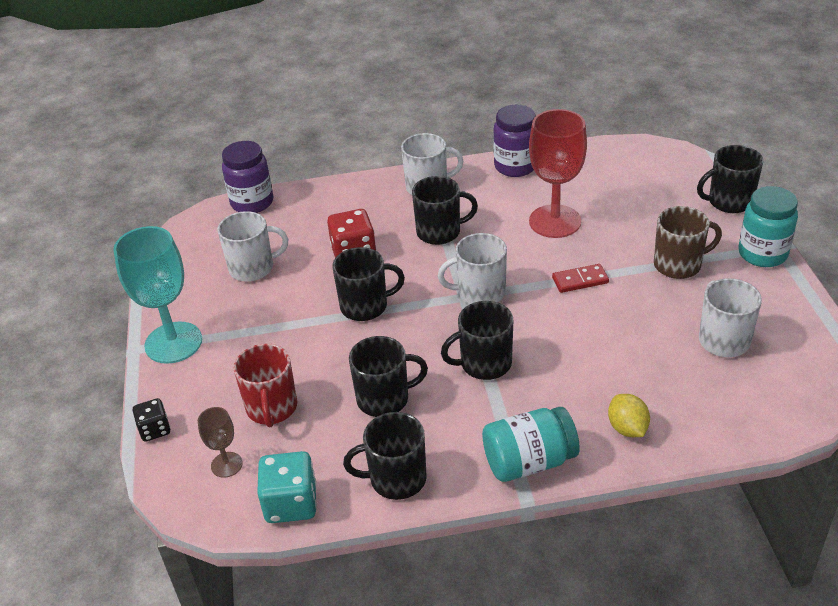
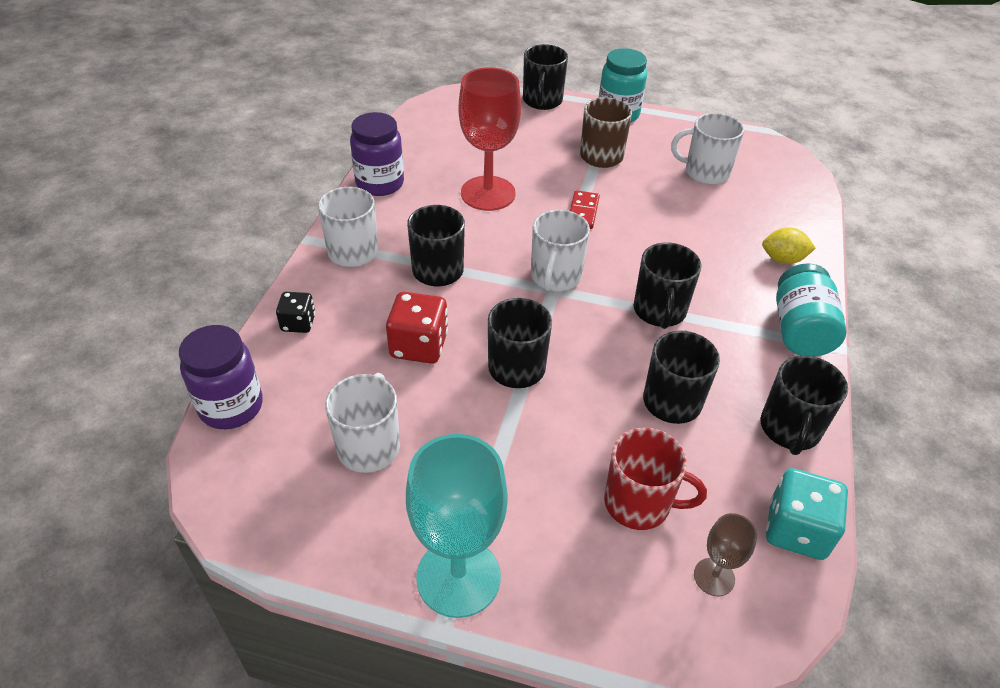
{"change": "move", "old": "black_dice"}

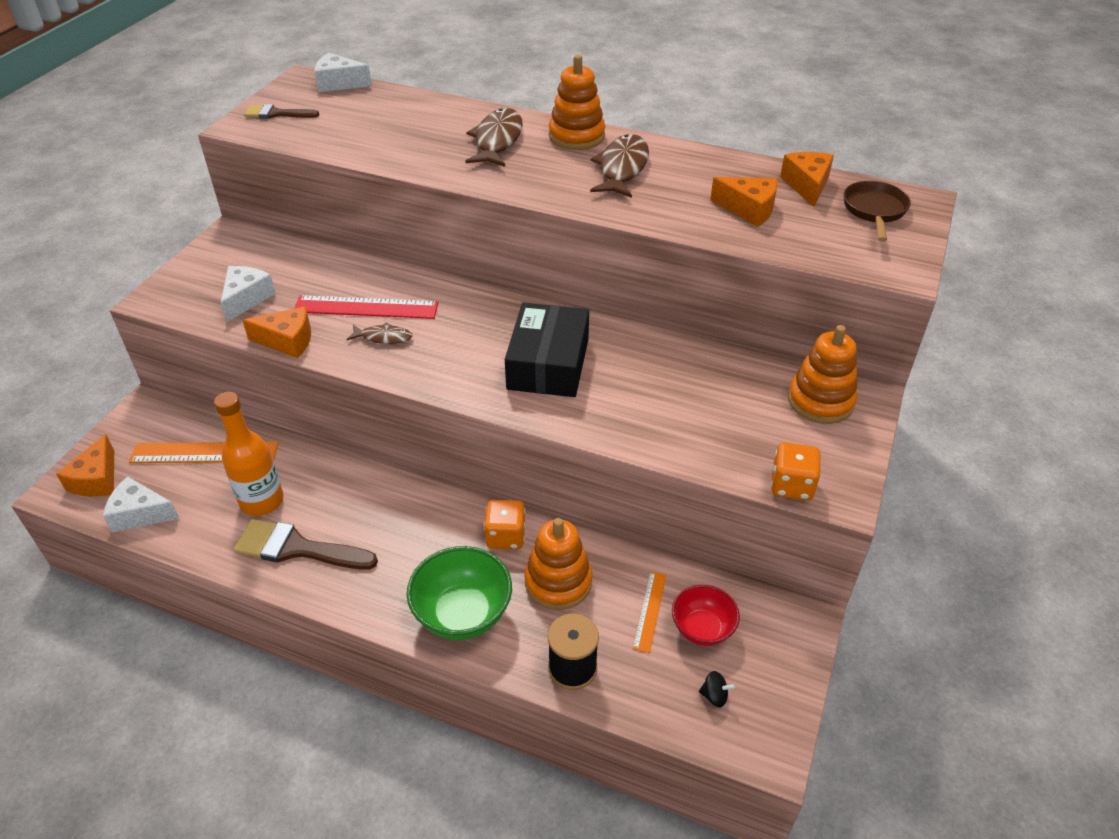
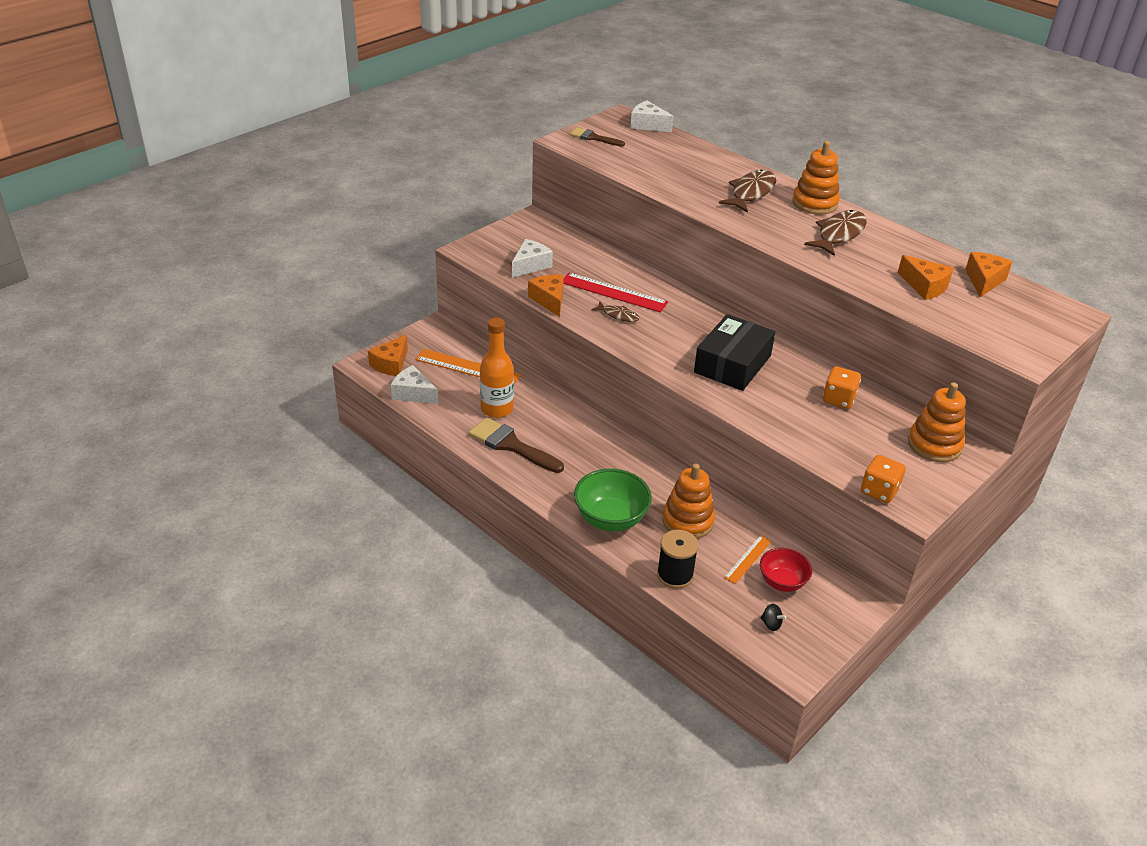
{"change": "rotate", "old": "orange_cheese (2nd from left)", "degrees": -135}
{"change": "move", "old": "orange_dice (1st from left)"}
{"change": "delete", "old": "brown_pan"}

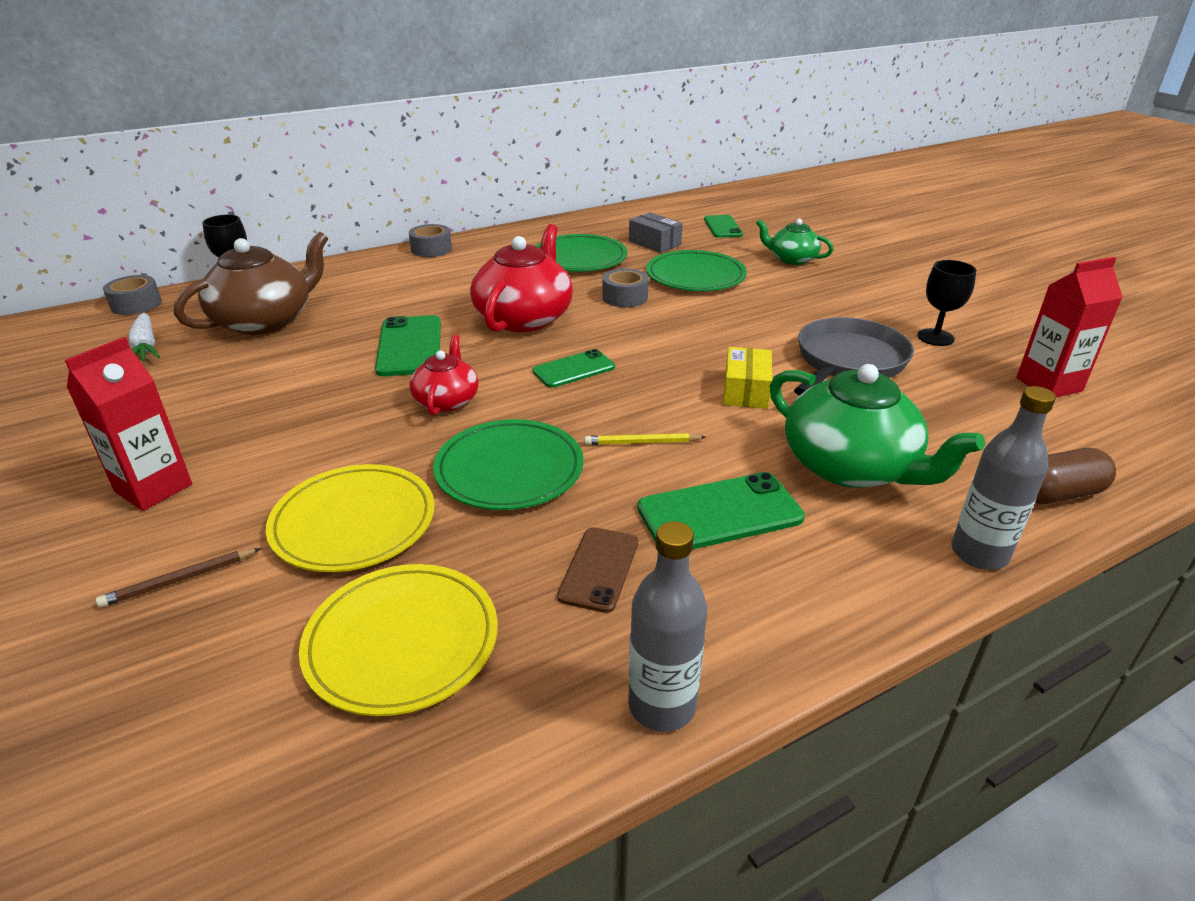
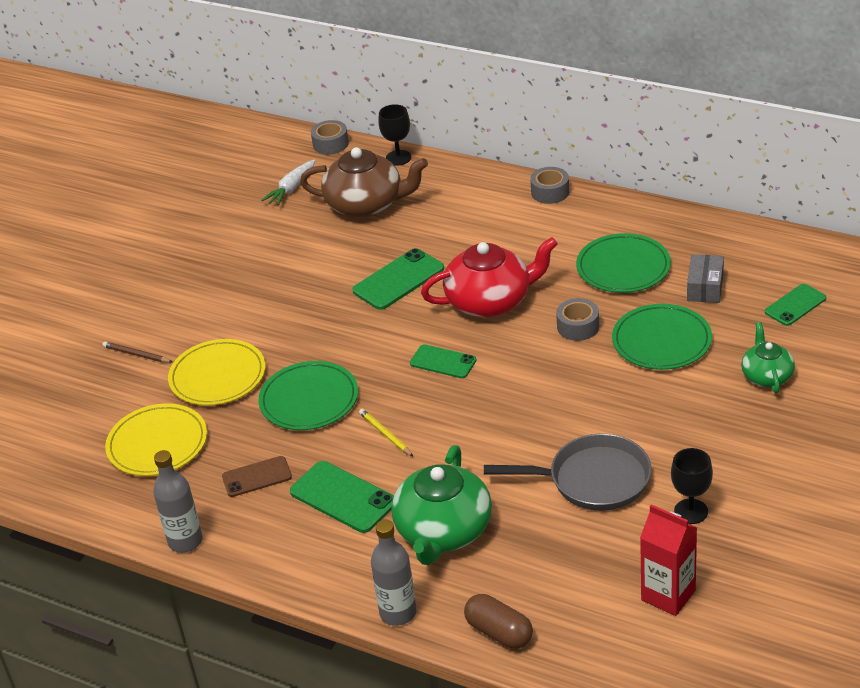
{"change": "delete", "old": "red_carton (1st from left)"}
{"change": "delete", "old": "red_teapot (1st from left)"}
{"change": "delete", "old": "yellow_box"}

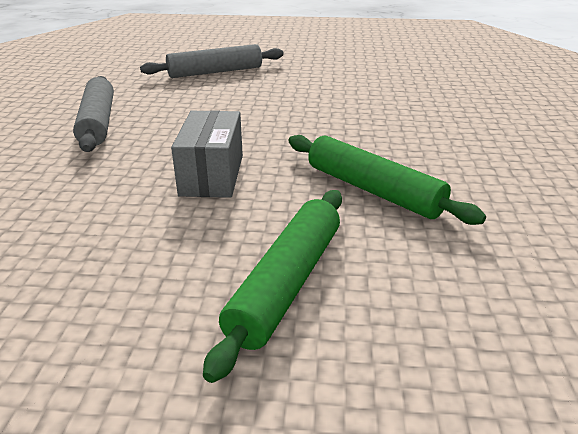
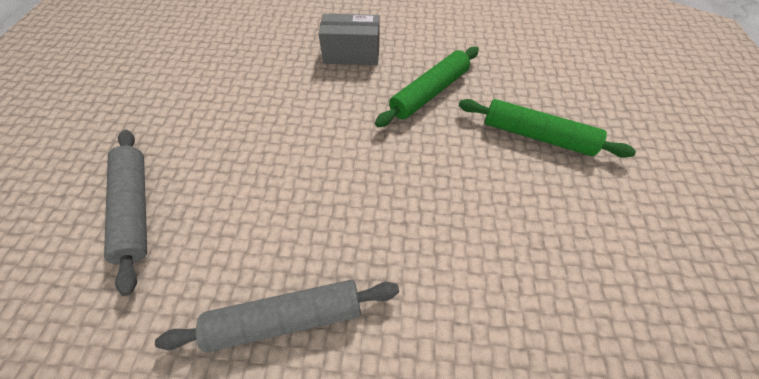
{"change": "move", "old": "grey_box"}

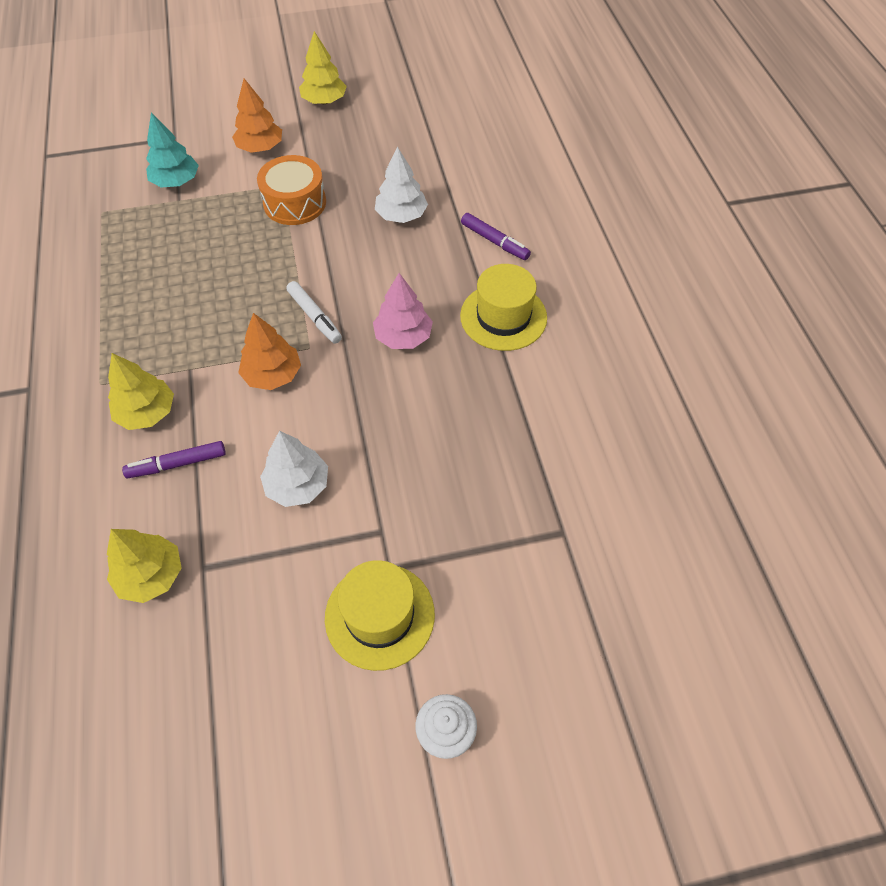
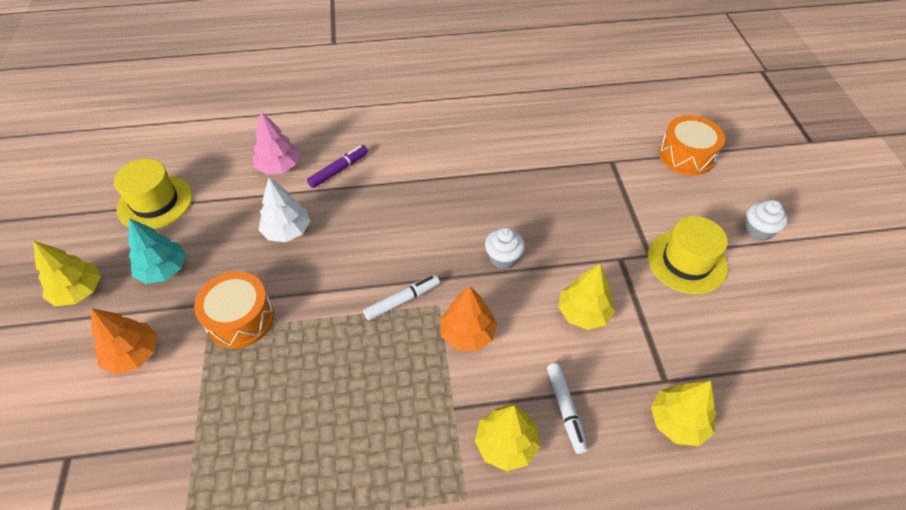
{"change": "move", "old": "yellow_hat (2nd from left in the first image)", "new": "yellow_hat (1st from left)"}
{"change": "move", "old": "turquoise_tree"}
{"change": "move", "old": "pink_tree"}
{"change": "insert", "new": "white_cupcake (1st from left)"}
{"change": "recolor", "old": "purple_marker (1st from left)", "new": "white_marker (2nd from left)"}
{"change": "recolor", "old": "white_tree (1st from left)", "new": "yellow_tree (3rd from left)"}
{"change": "insert", "new": "orange_drum (2nd from left)"}

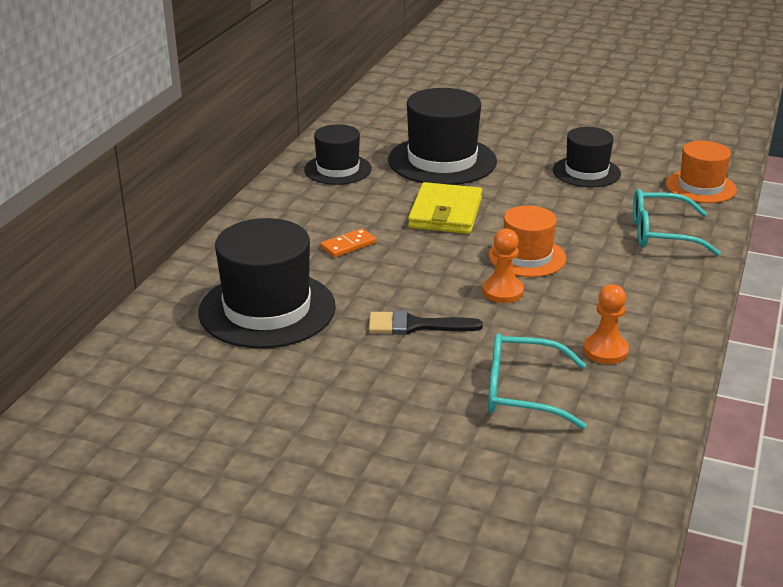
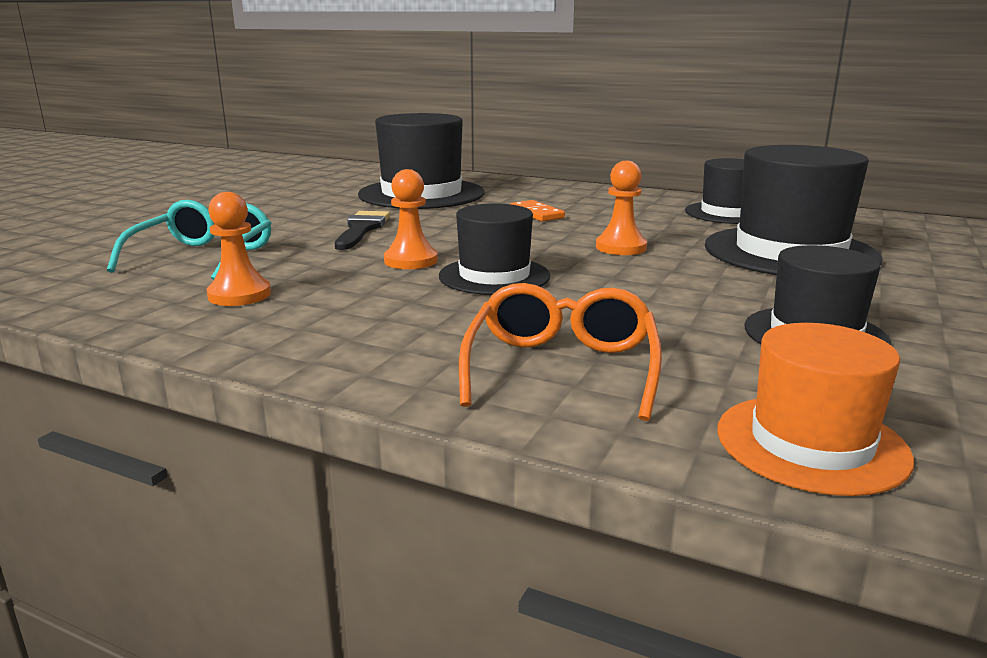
{"change": "recolor", "old": "orange_hat (1st from left)", "new": "black_hat (2nd from left)"}
{"change": "recolor", "old": "turquoise_glasses (2nd from left)", "new": "orange_glasses"}
{"change": "replace", "old": "yellow_wallet", "new": "orange_pawn (3rd from left)"}

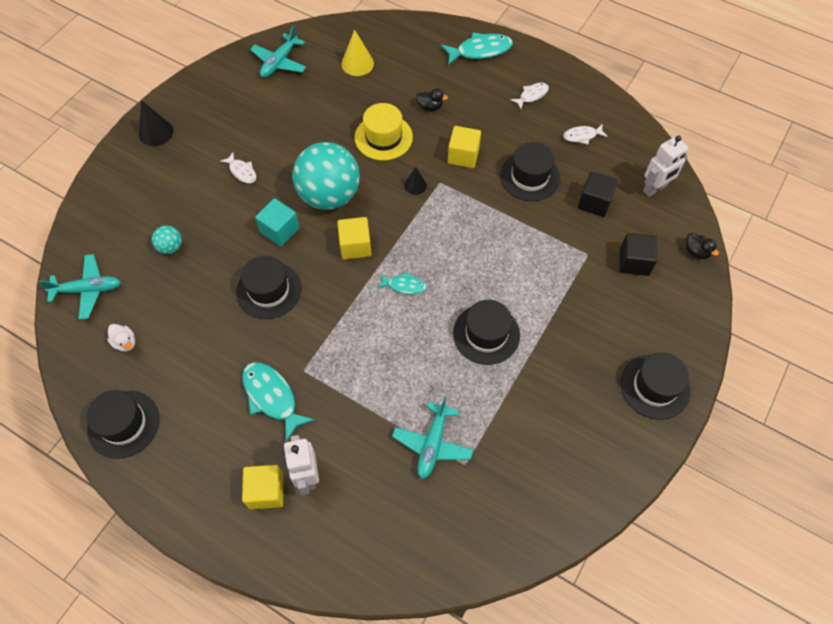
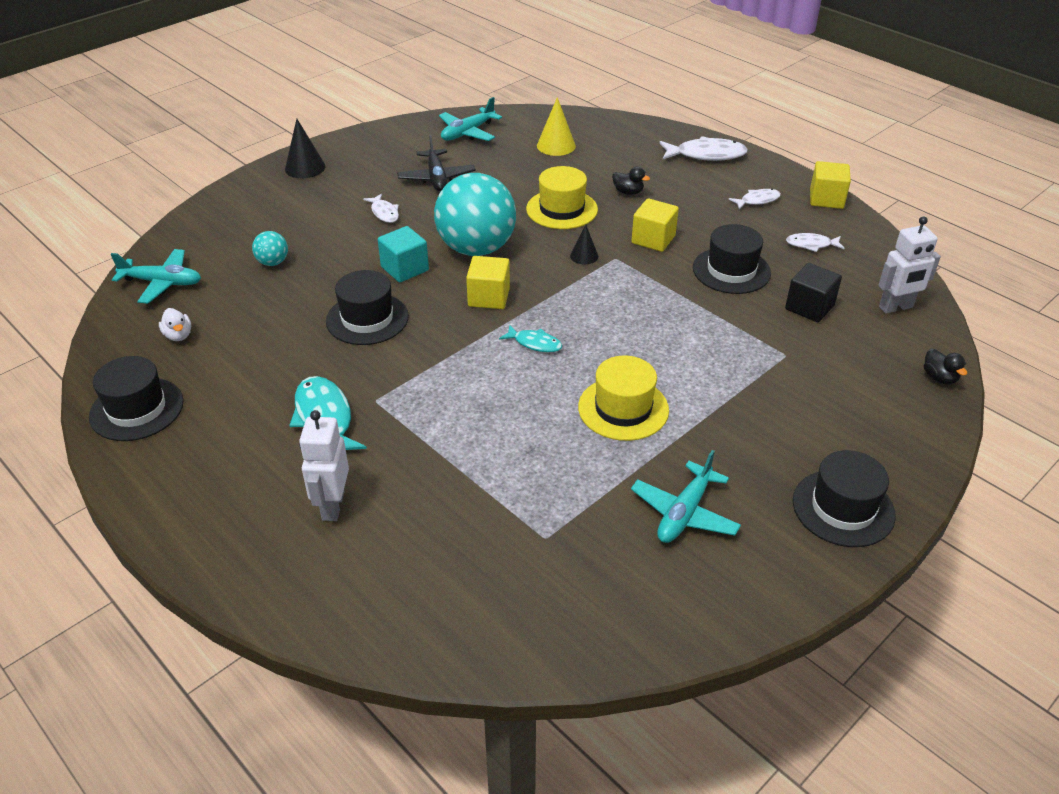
{"change": "insert", "new": "black_plane"}
{"change": "recolor", "old": "black_hat (3rd from left)", "new": "yellow_hat (2nd from left)"}
{"change": "move", "old": "turquoise_plane (3rd from left)"}
{"change": "recolor", "old": "turquoise_fish (3rd from left)", "new": "white_fish (2nd from left)"}
{"change": "move", "old": "yellow_cube (1st from left in the first image)", "new": "yellow_cube (3rd from left)"}
{"change": "delete", "old": "black_cube (2nd from left)"}

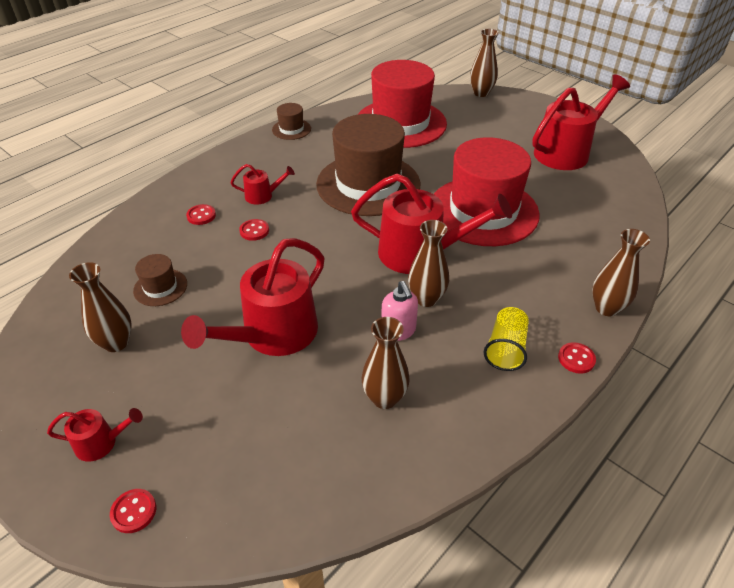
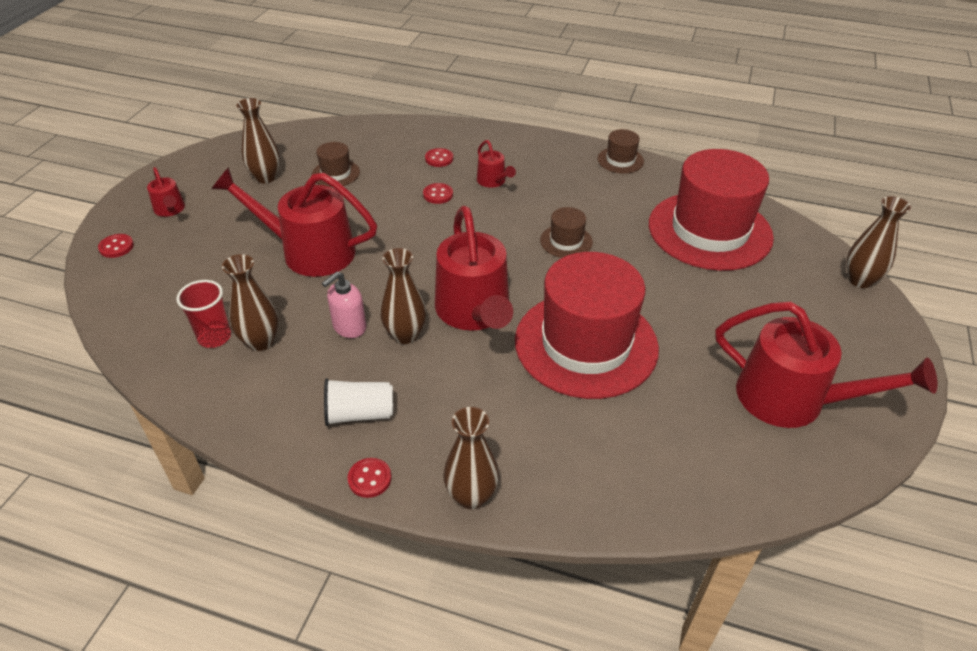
{"change": "insert", "new": "red_cup"}
{"change": "recolor", "old": "yellow_cup", "new": "white_cup"}
{"change": "resize", "old": "brown_hat (3rd from left in the first image)", "factor": 0.42}

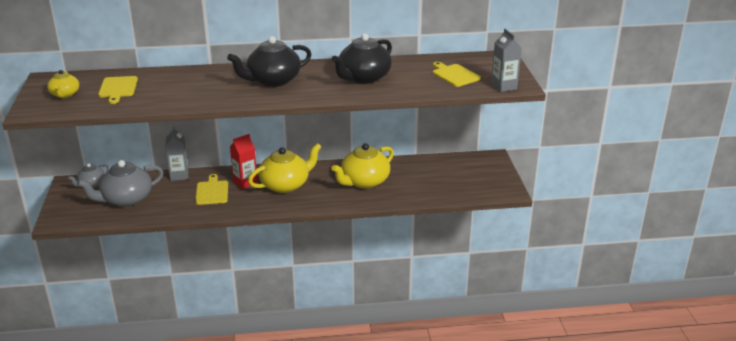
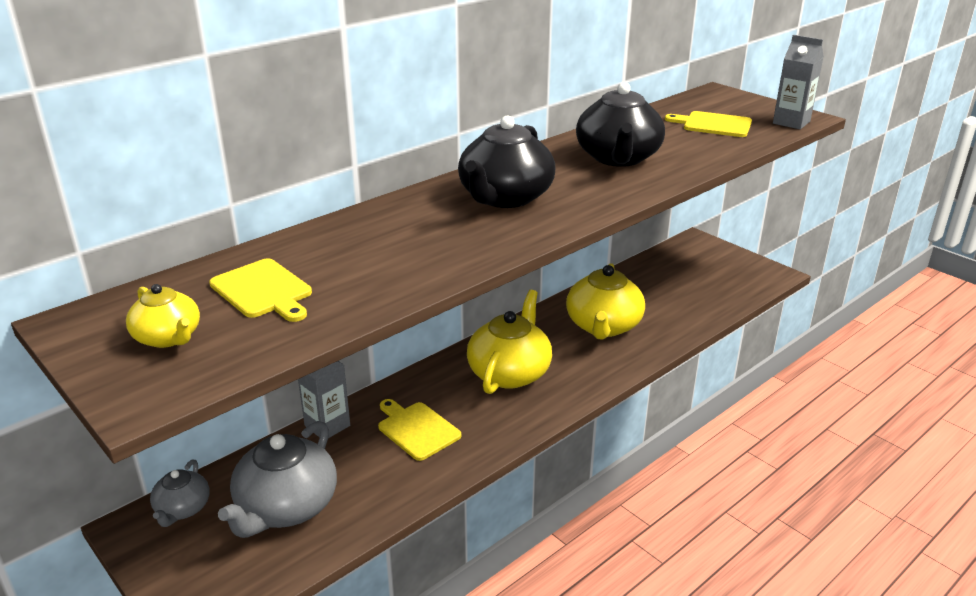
{"change": "delete", "old": "red_carton"}

